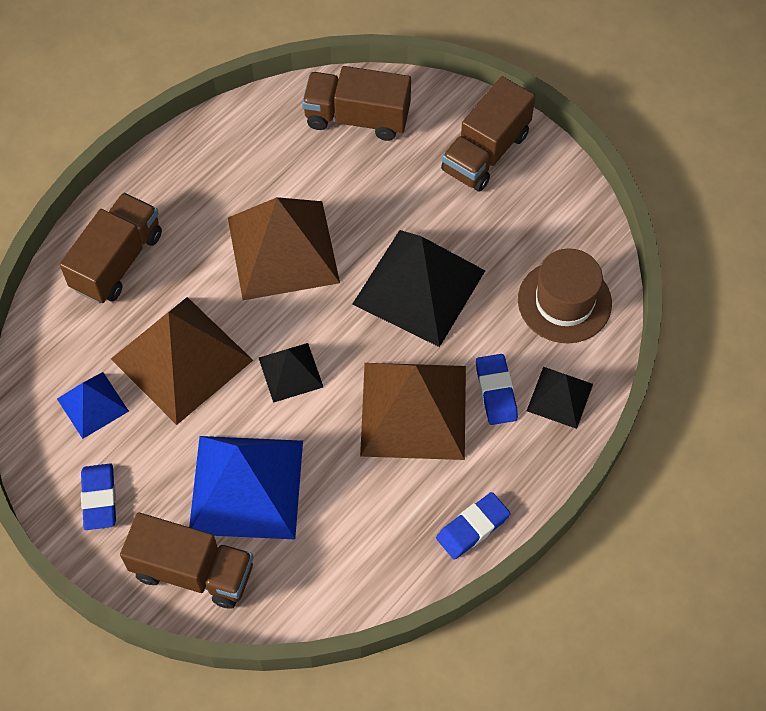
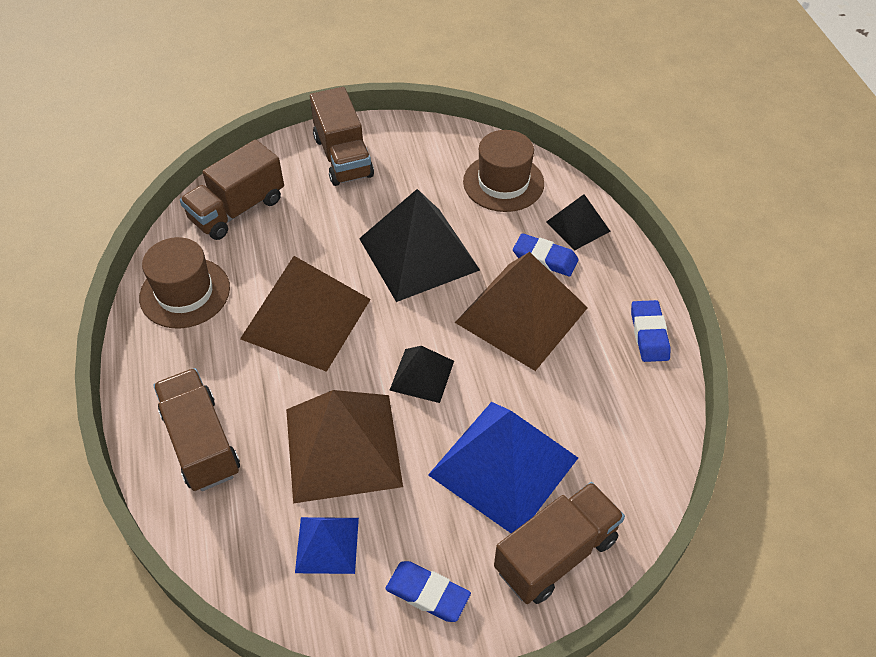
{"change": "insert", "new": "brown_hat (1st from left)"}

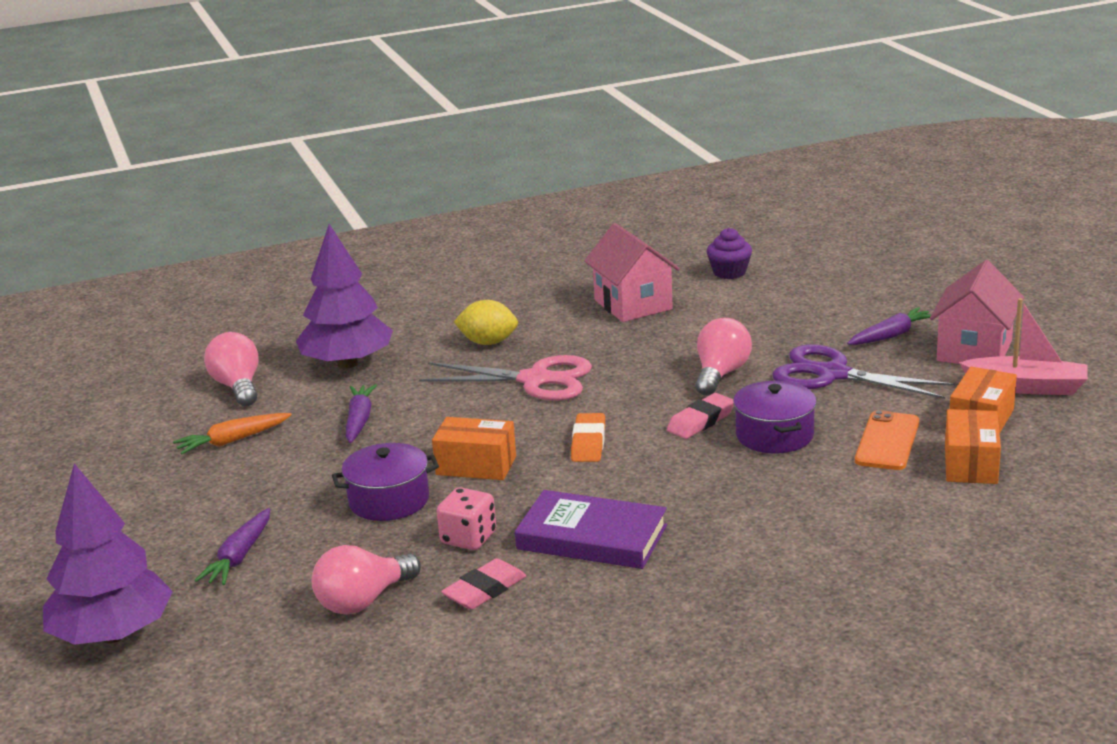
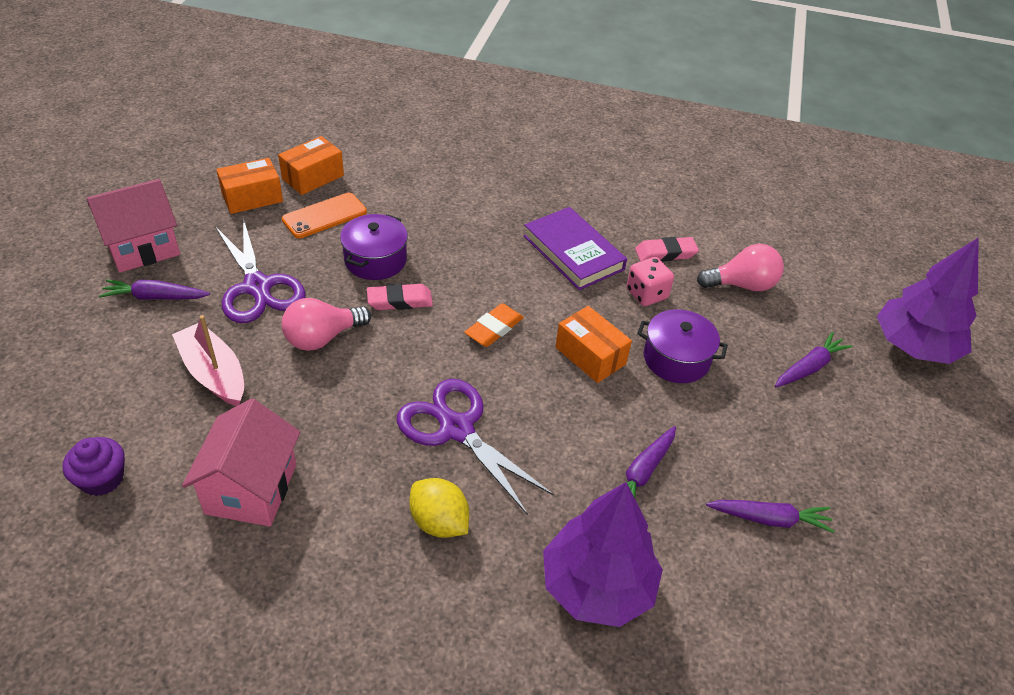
{"change": "move", "old": "pink_boat"}
{"change": "recolor", "old": "pink_scissors", "new": "purple_scissors (2nd from left)"}
{"change": "recolor", "old": "orange_carrot", "new": "purple_carrot (3rd from left)"}
{"change": "delete", "old": "pink_light_bulb (1st from left)"}

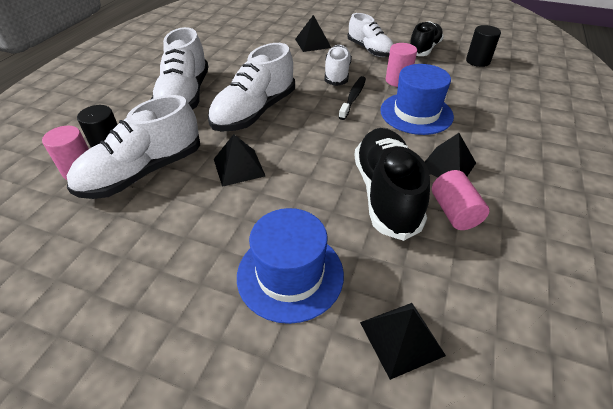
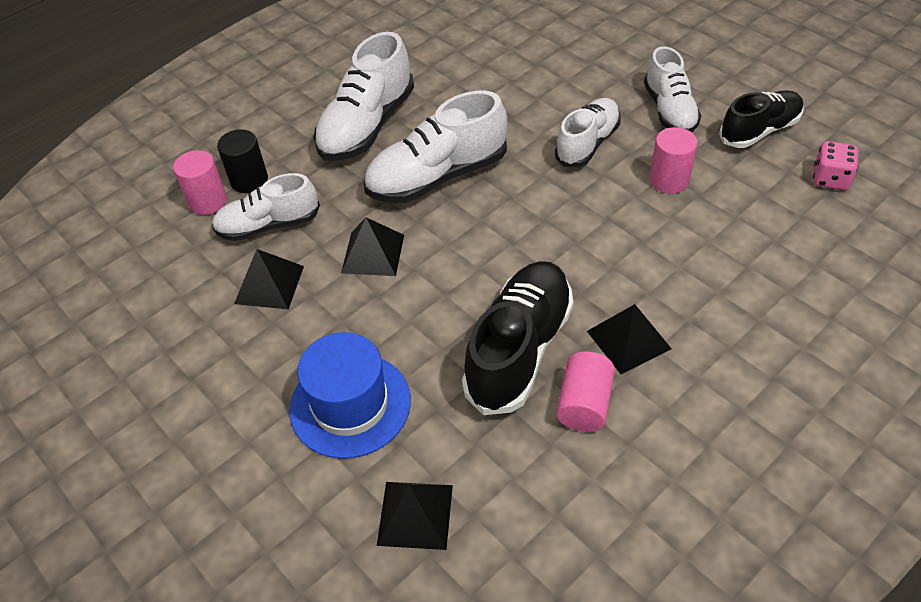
{"change": "resize", "old": "white_shoe (1st from left)", "factor": 0.66}
{"change": "move", "old": "black_pyramid (2nd from left in the first image)", "new": "black_pyramid (1st from left)"}
{"change": "replace", "old": "black_cylinder (2nd from left)", "new": "pink_dice"}
{"change": "delete", "old": "black_toothbrush"}
{"change": "delete", "old": "blue_hat (2nd from left)"}

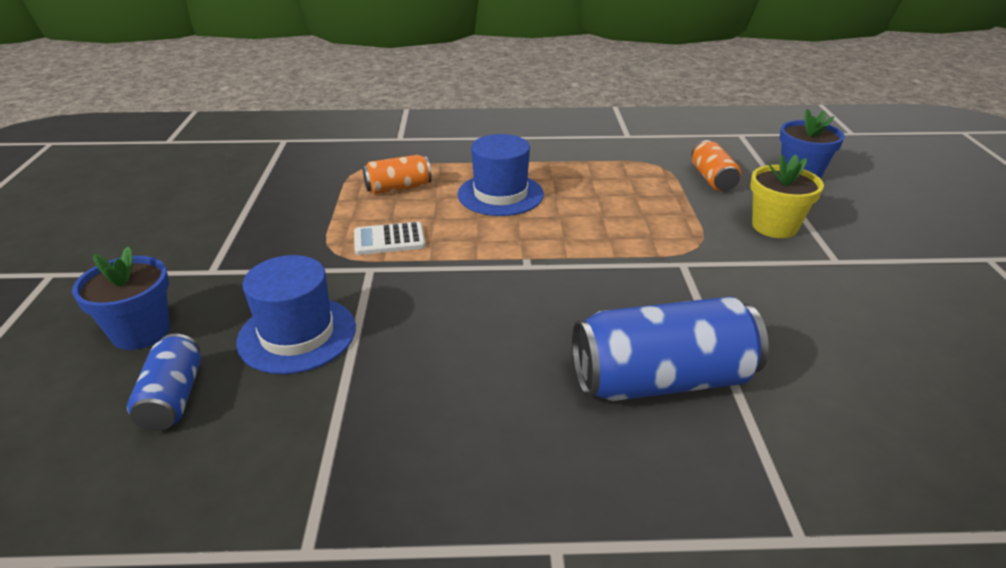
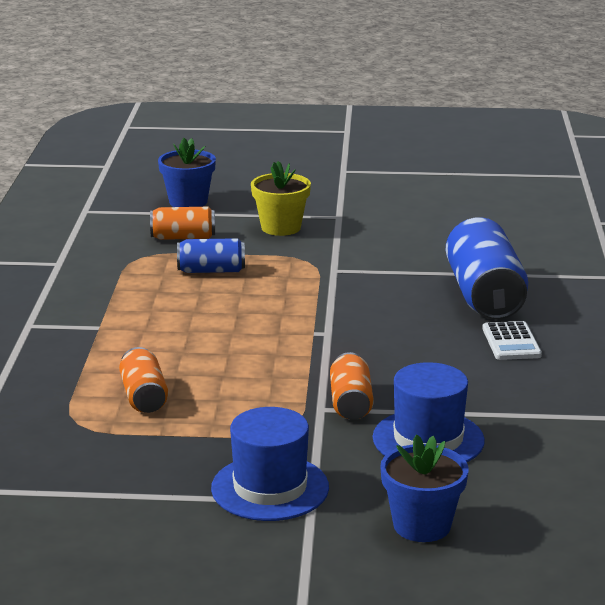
{"change": "move", "old": "blue_can (1st from left)"}
{"change": "move", "old": "blue_hat (2nd from left in the first image)", "new": "blue_hat (1st from left)"}
{"change": "insert", "new": "orange_can (3rd from left)"}
{"change": "move", "old": "white_calculator"}

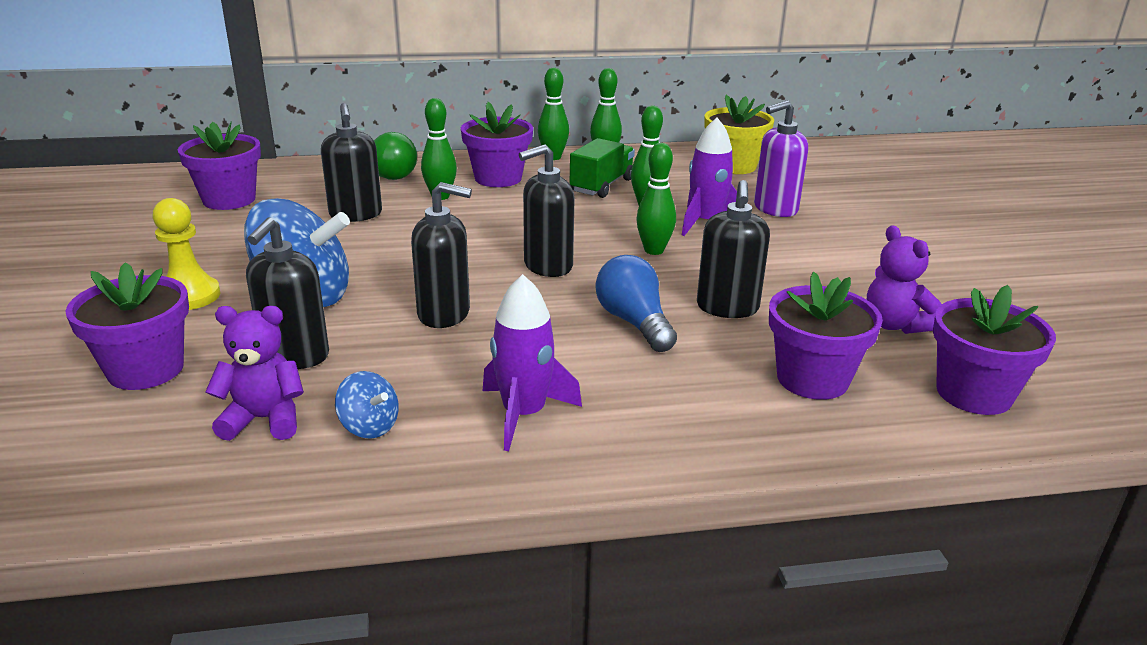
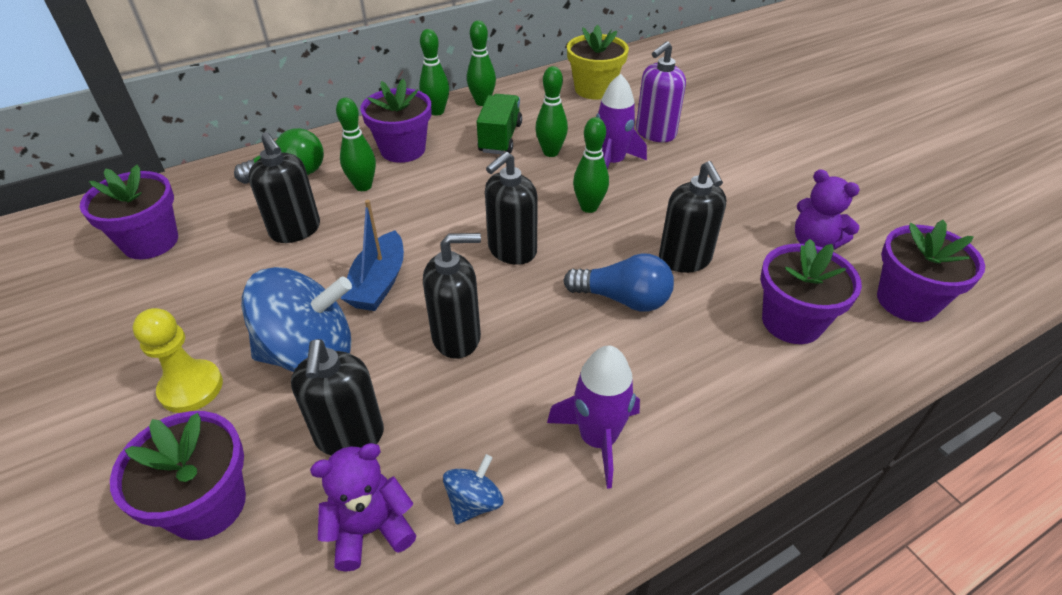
{"change": "insert", "new": "blue_boat"}
{"change": "rotate", "old": "blue_spinning_top (2nd from left)", "degrees": -75}
{"change": "rotate", "old": "blue_light_bulb", "degrees": 150}

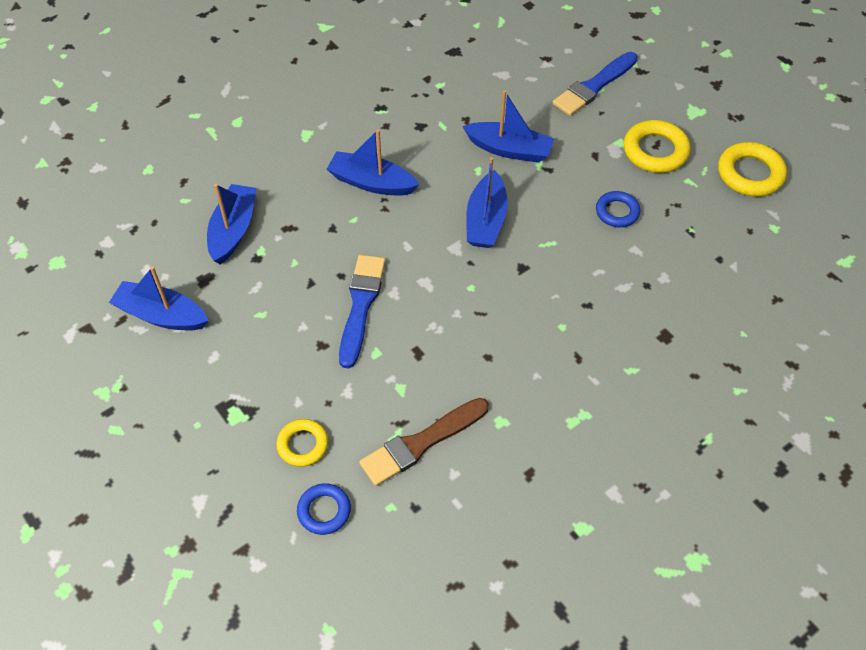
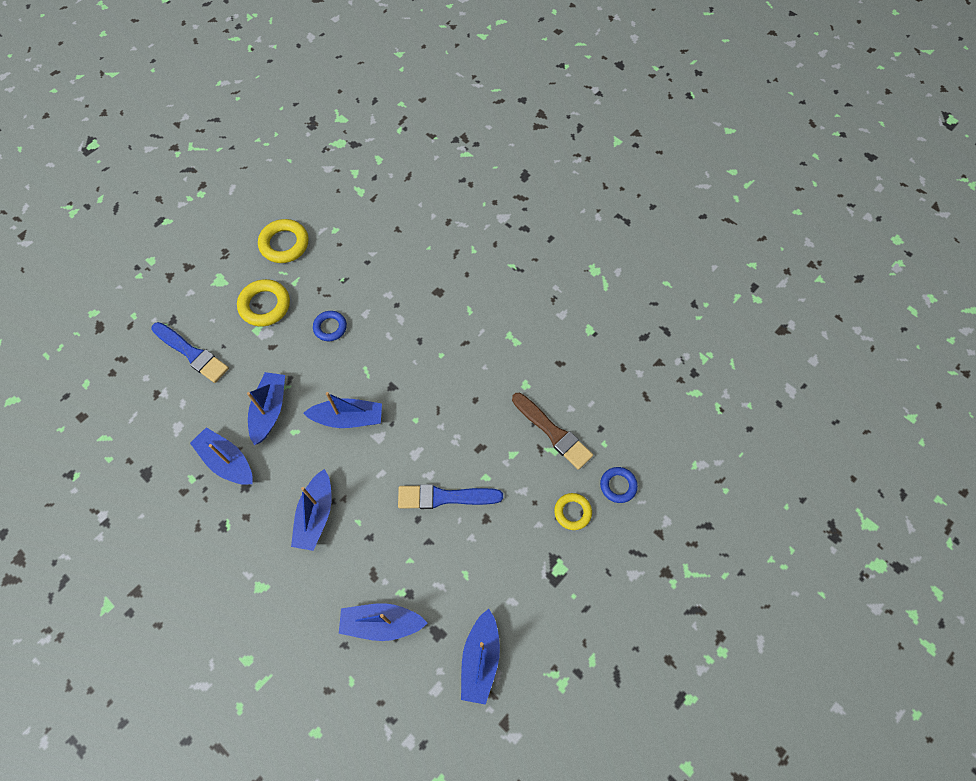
{"change": "insert", "new": "blue_boat (1st from left)"}

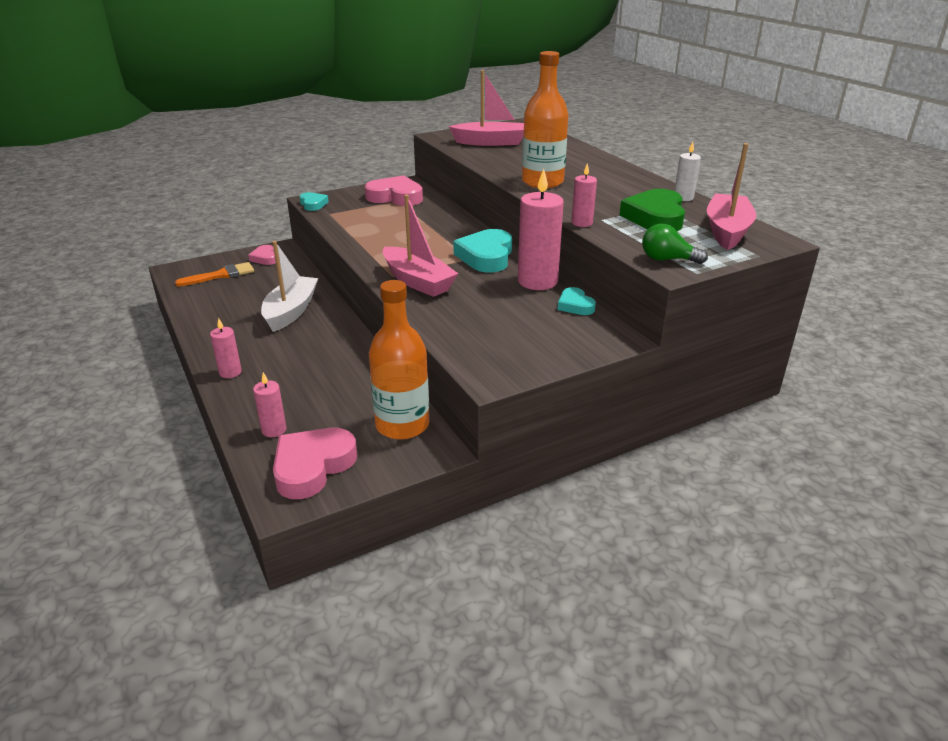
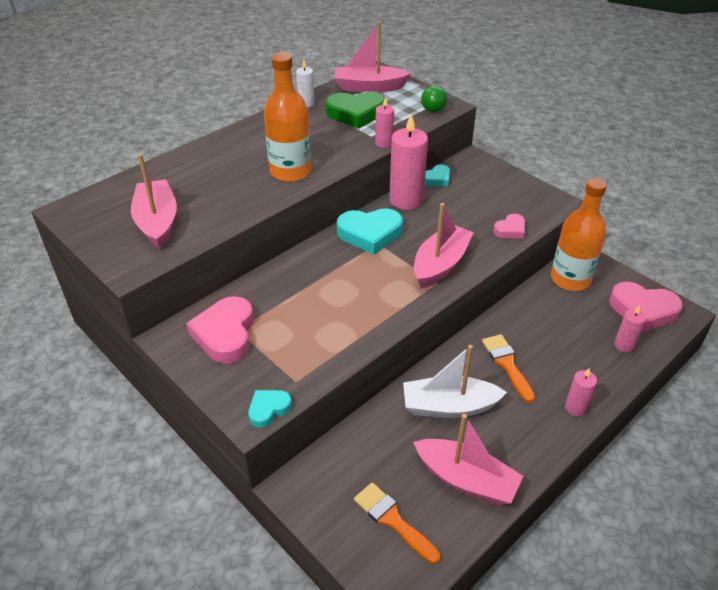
{"change": "insert", "new": "pink_boat (4th from left)"}
{"change": "insert", "new": "orange_brush (2nd from left)"}
{"change": "move", "old": "pink_heart (1st from left in the first image)", "new": "pink_heart (2nd from left)"}

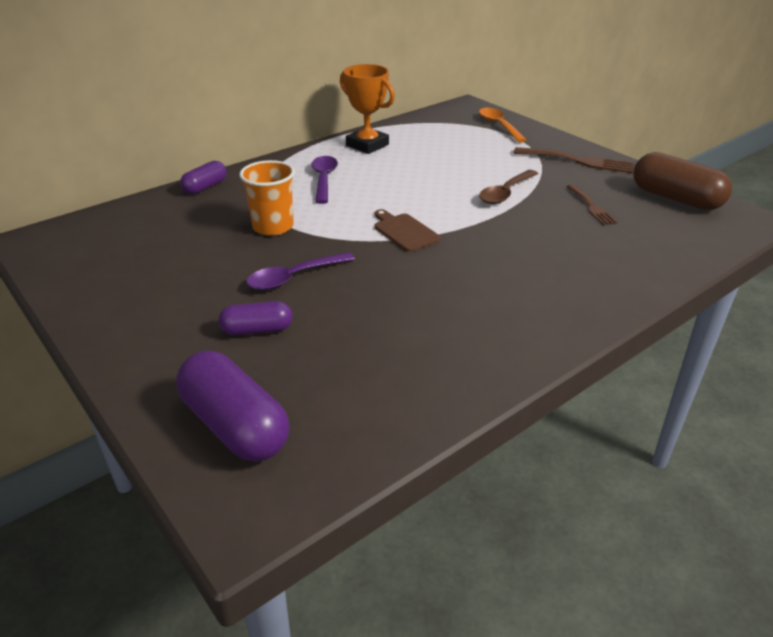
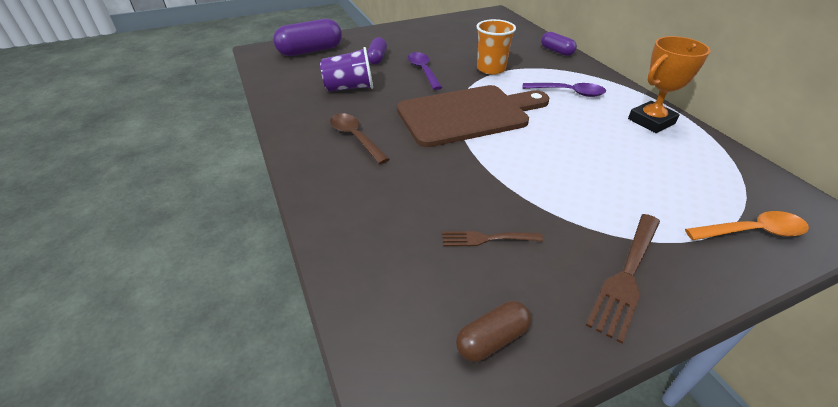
{"change": "insert", "new": "purple_cup"}
{"change": "move", "old": "brown_spoon"}
{"change": "resize", "old": "brown_cutting_board", "factor": 2.28}
{"change": "resize", "old": "brown_capsule", "factor": 0.57}

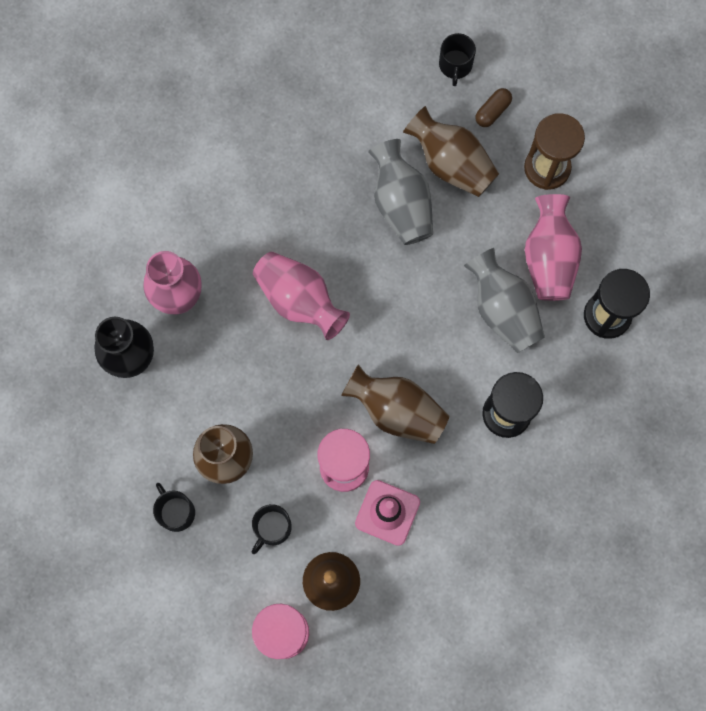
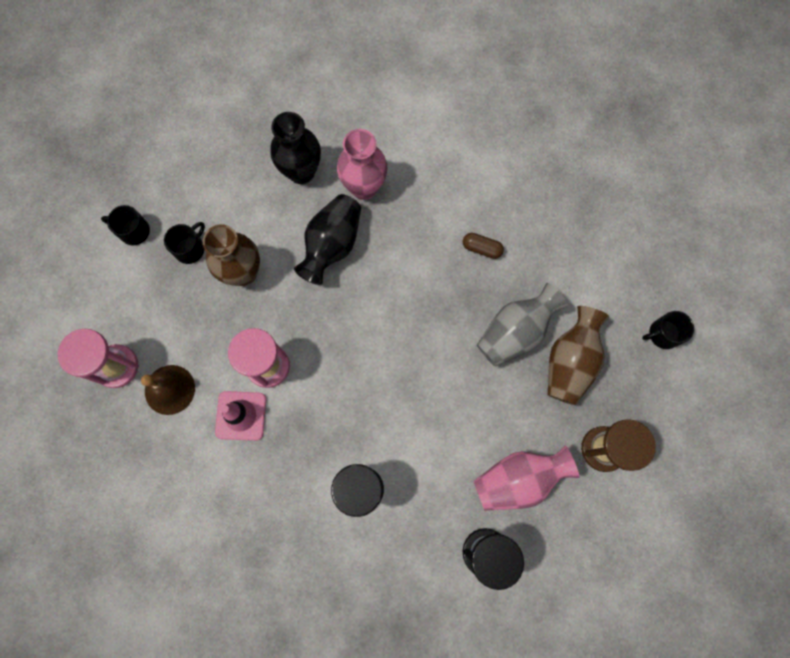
{"change": "move", "old": "black_mug (2nd from left in the first image)", "new": "black_mug (1st from left)"}
{"change": "insert", "new": "black_vase (2nd from left)"}
{"change": "move", "old": "brown_capsule"}
{"change": "delete", "old": "pink_vase (2nd from left)"}
{"change": "delete", "old": "brown_vase (2nd from left)"}
{"change": "delete", "old": "grey_vase (2nd from left)"}

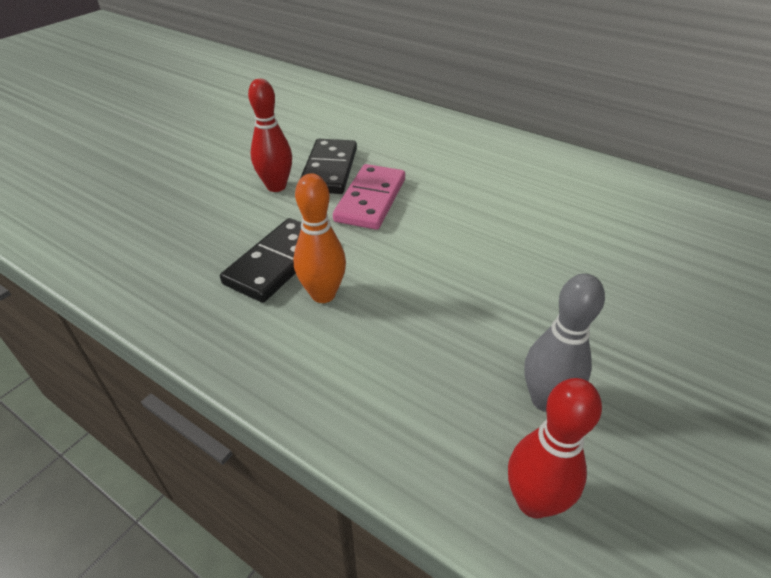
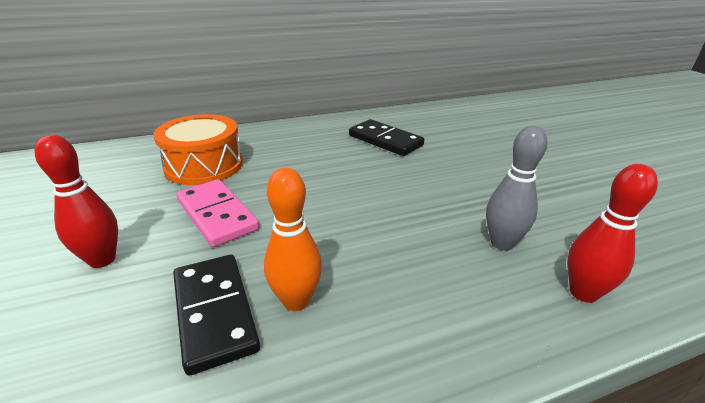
{"change": "insert", "new": "orange_drum"}
{"change": "move", "old": "black_domino (2nd from left)"}

